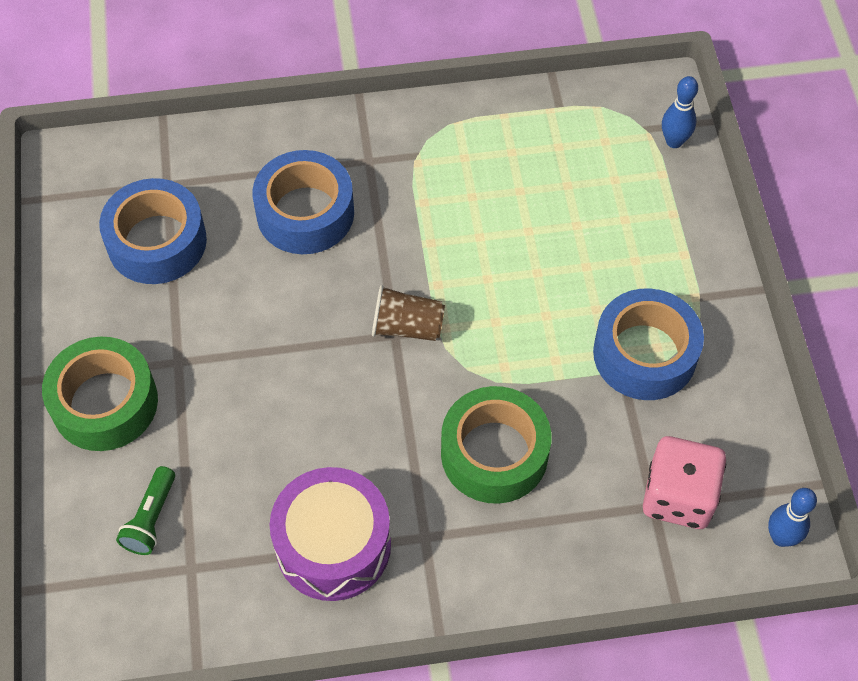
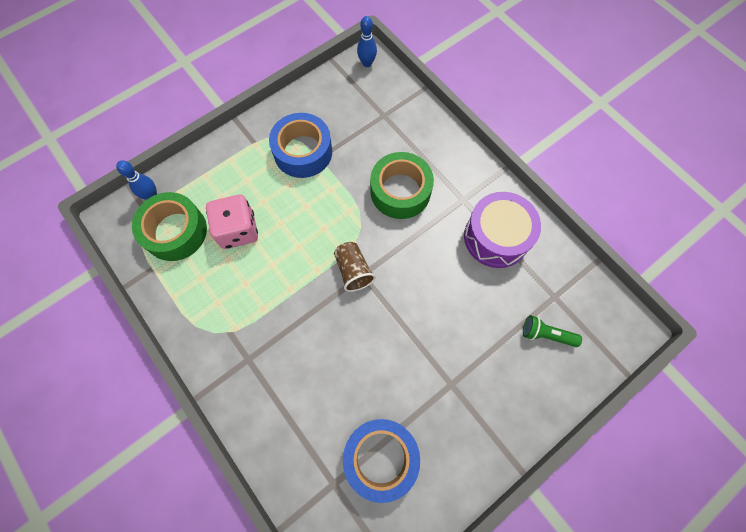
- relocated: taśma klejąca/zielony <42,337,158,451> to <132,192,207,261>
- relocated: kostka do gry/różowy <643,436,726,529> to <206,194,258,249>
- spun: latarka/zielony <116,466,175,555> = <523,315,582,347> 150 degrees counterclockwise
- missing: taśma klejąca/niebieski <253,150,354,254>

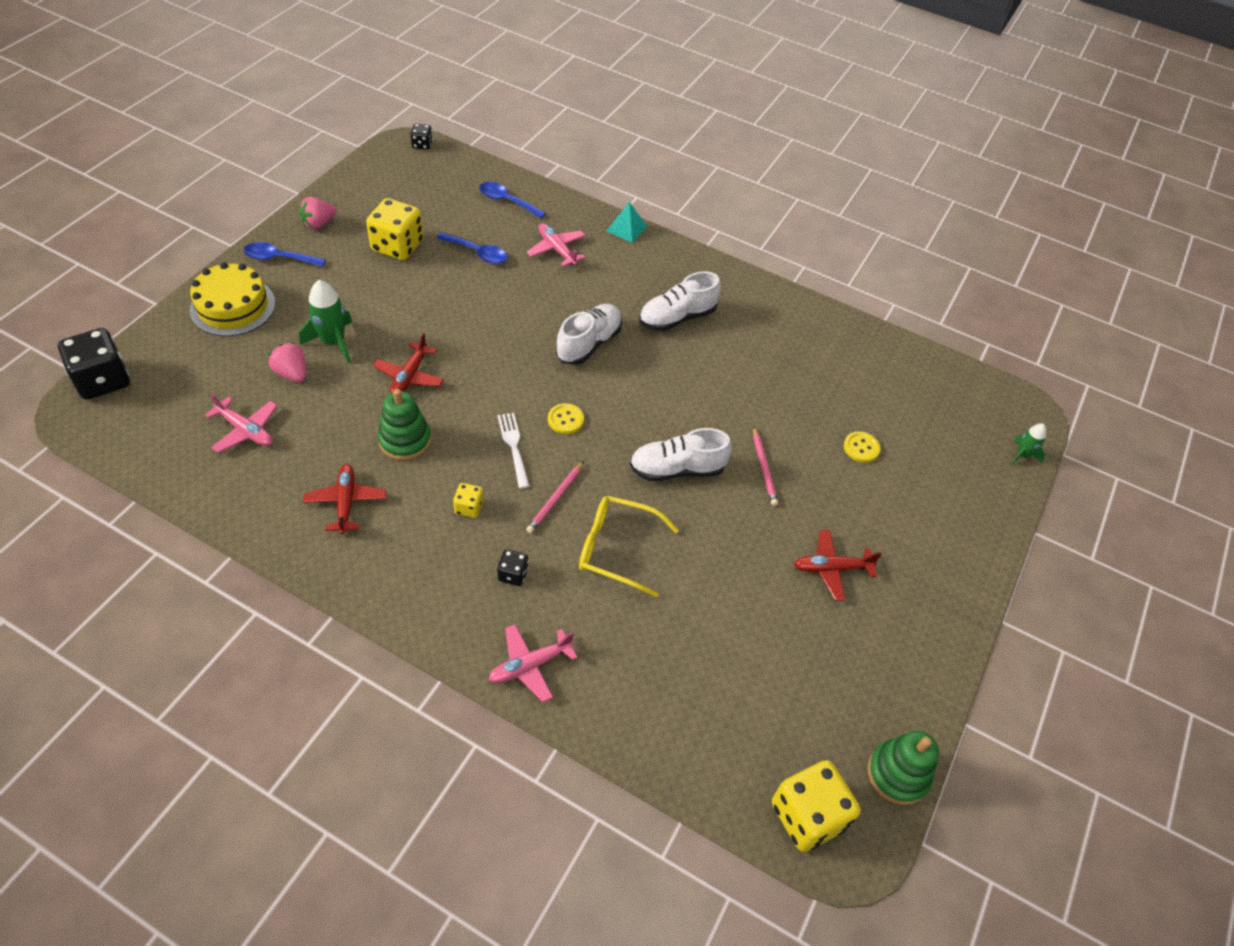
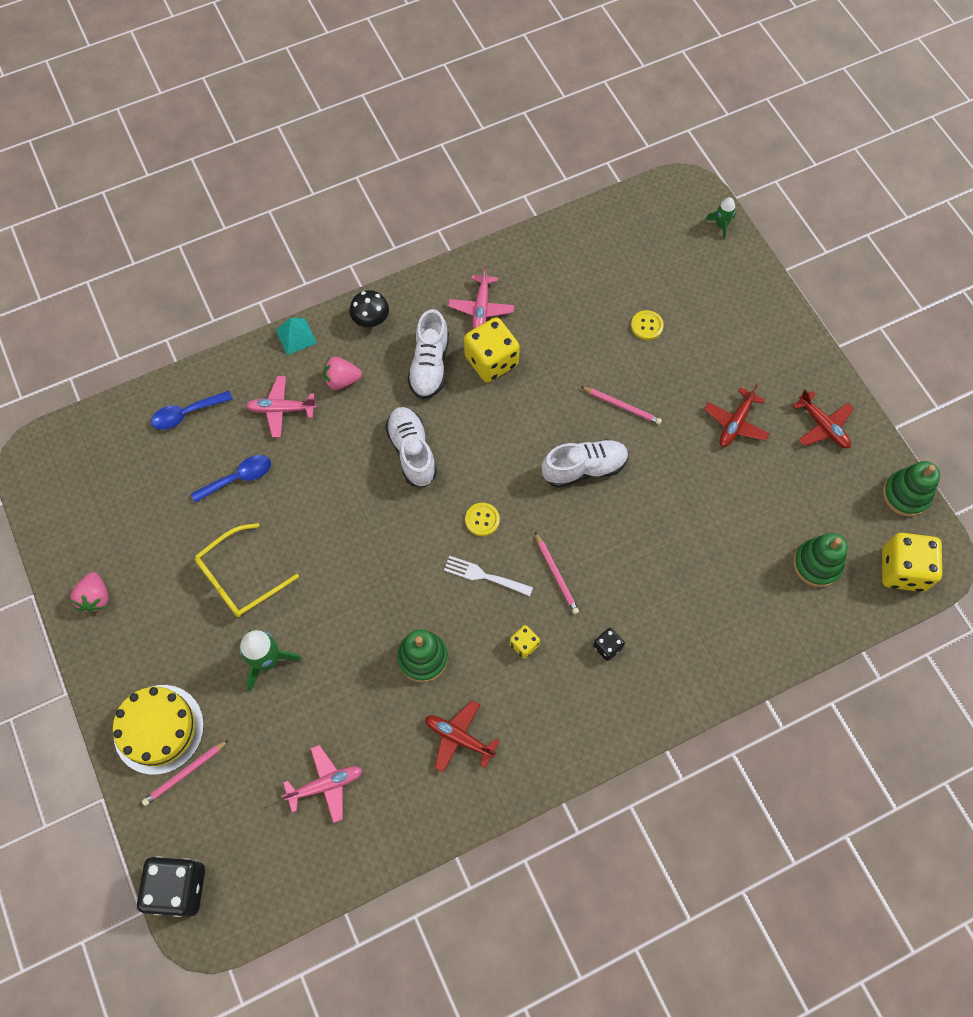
- appeared: ołówek/różowy <142,740,228,806>
- relocated: okulary/żółty <579,496,679,598> to <195,523,299,617>
- relocated: truskawka/różowy <268,342,306,382> to <323,357,362,390>
- appeared: grzyb/czarny <350,290,389,327>
- relocated: samolot/różowy <488,624,578,702> to <448,266,514,329>
- relocated: kostka do gry/żółty <366,198,423,260> to <464,317,520,382>
- spun: but/biały <630,428,732,481> = <542,439,629,488> 135 degrees counterclockwise
- relocated: samolot/czerwony <373,333,444,393> to <793,389,854,448>
- appeared: zabawka nakładanka/zielony <793,533,848,587>
- missing: łyżka/niebieski <244,242,326,267>
- missing: kostka do gry/czarny <410,124,433,150>

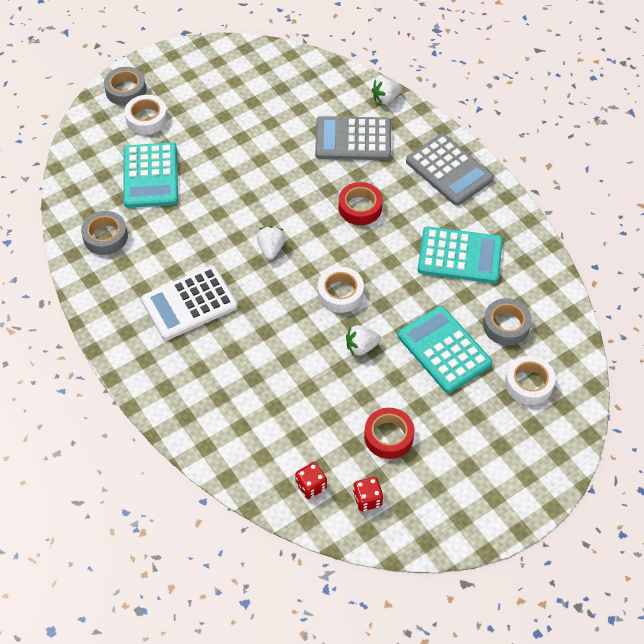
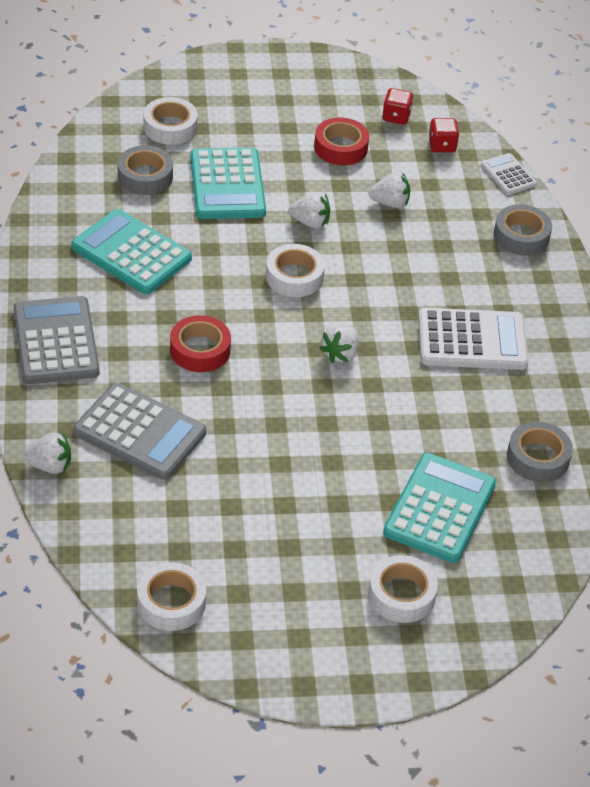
- appeared: taśma klejąca/biały <137,562,206,631>
- appeared: truskawka/biały <369,173,411,208>
- appeared: kalkulator/biały <481,153,537,195>
- relocated: taśma klejąca/szary <104,67,147,106> to <494,204,552,256>

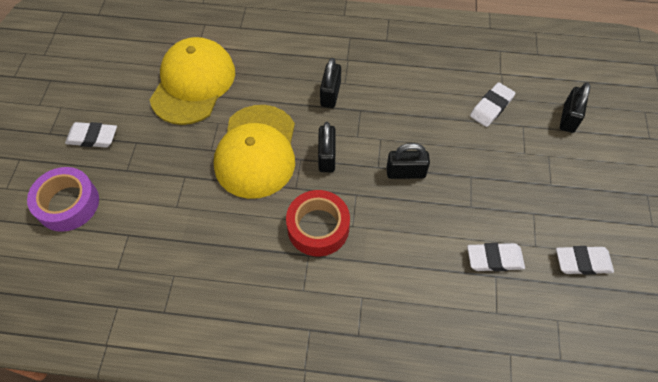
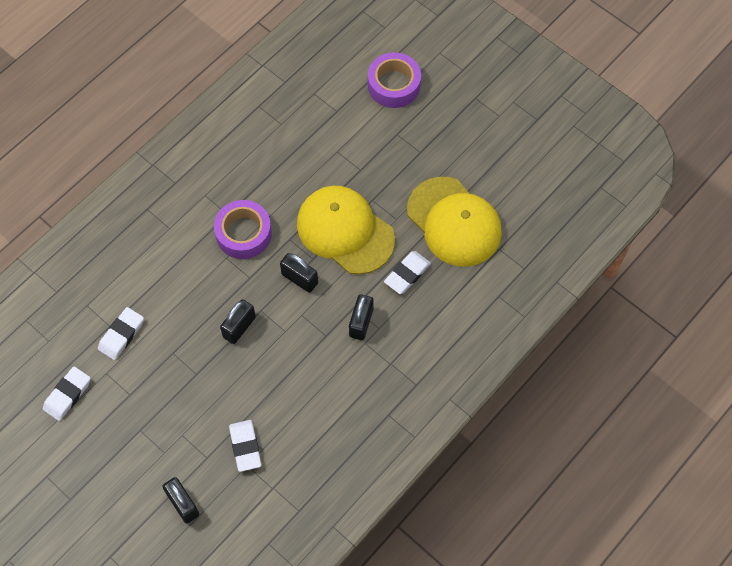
- colour: taśma klejąca/czerwony <286,190,350,257> to taśma klejąca/fioletowy <214,200,272,259>
- spun: kłódka/czarny <320,58,341,108> = <349,294,374,340> 60 degrees clockwise
- relocated: gumka do mazania/biały <65,122,117,148> to <384,251,431,294>

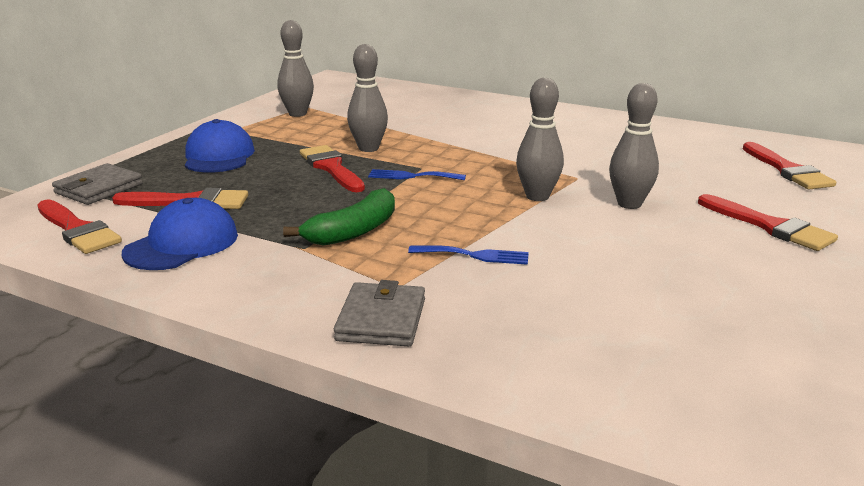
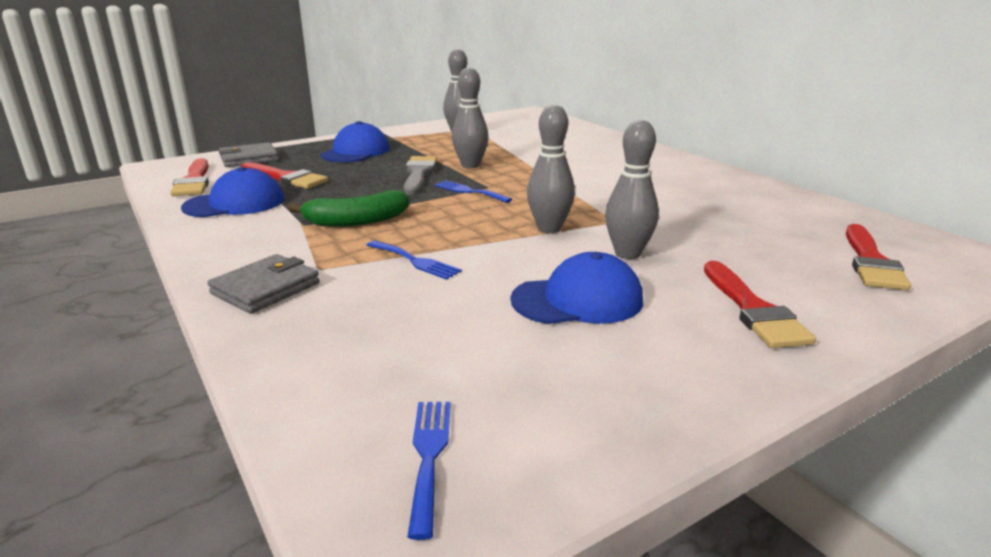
- colour: pędzel/czerwony <300,145,365,192> to pędzel/szary <404,156,437,195>
- appeared: widelec/niebieski <407,402,451,540>
- appeared: czapka/niebieski <511,252,643,324>

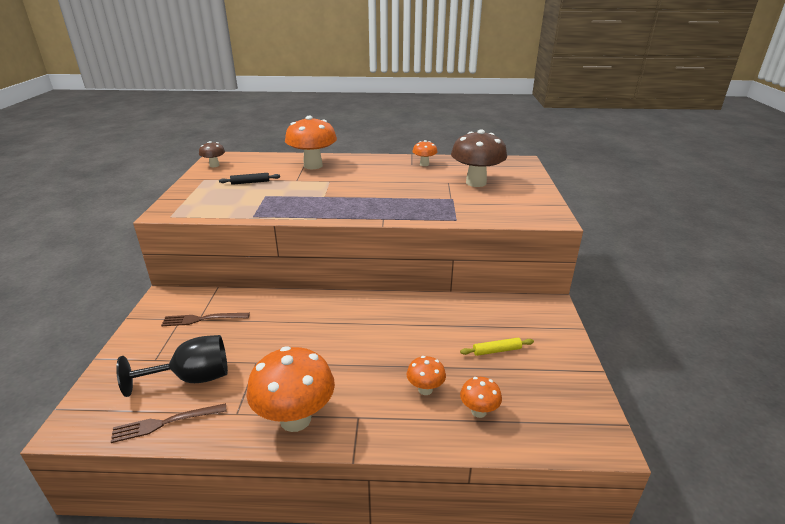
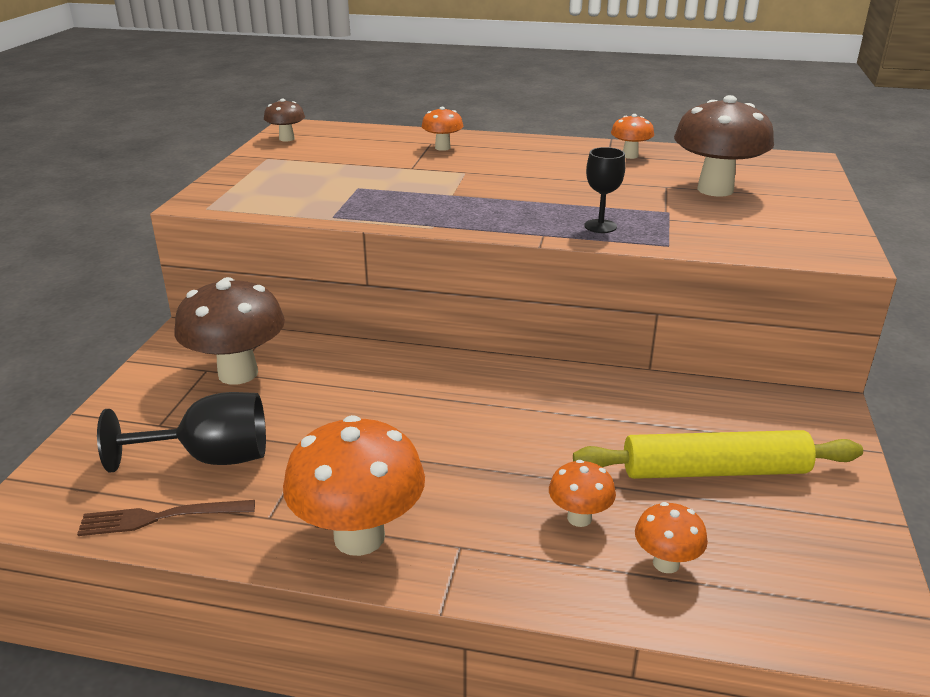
- exchanged: widelec/brązowy <161,313,250,326> to grzyb/brązowy <174,277,285,385>
- size: grzyb/pomarańczowy <285,116,337,169> = <422,107,463,151> x0.50
- size: wałek do ciasta/żółty <460,338,534,356> = <573,430,863,479> x2.15
- appeared: kielich/czarny <584,147,626,233>
- missing: wałek do ciasta/czarny <219,173,280,185>

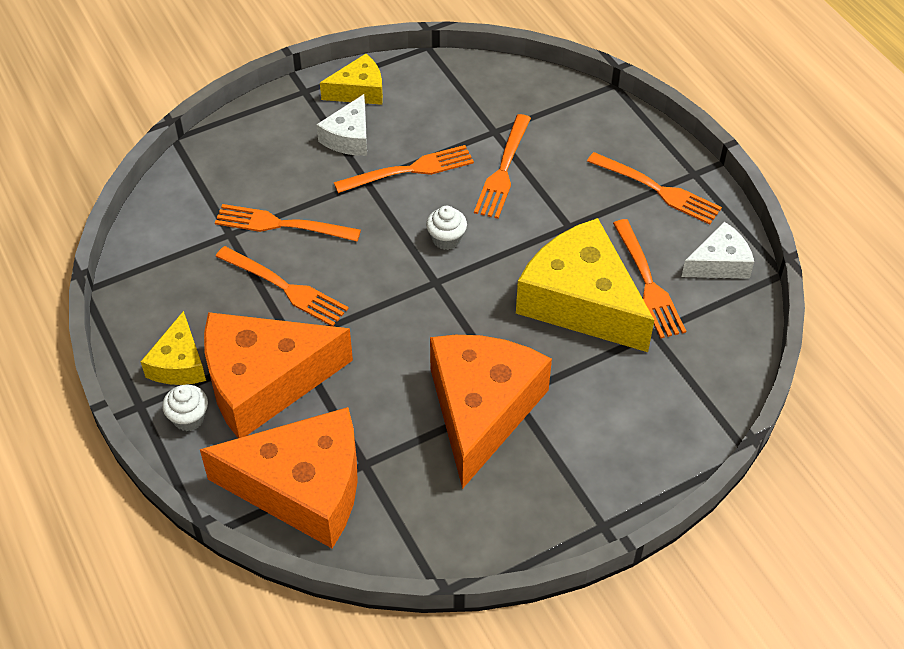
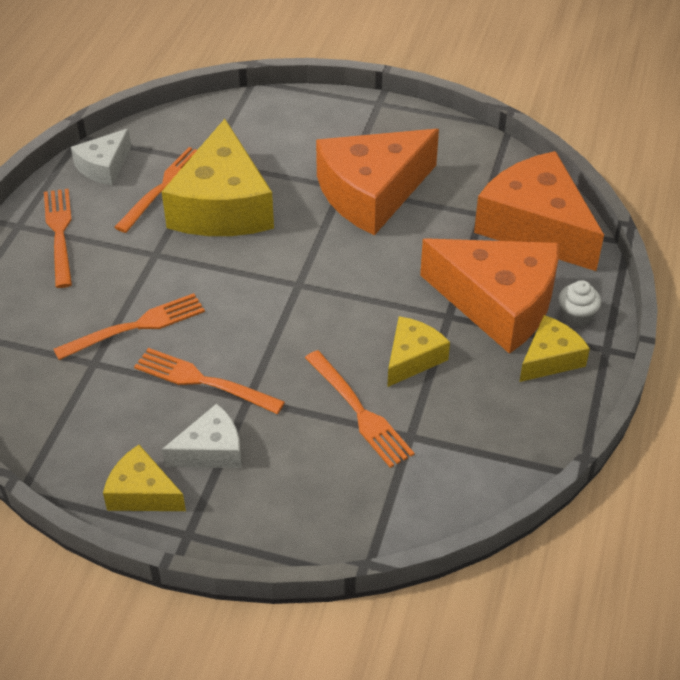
- spun: ser/biały <682,222,754,278> = <71,128,131,186> 75 degrees counterclockwise
- exchanged: widelec/pomarańczowy <215,246,349,326> to ser/żółty <387,316,450,387>
- missing: muffinka/biały <426,206,467,250>

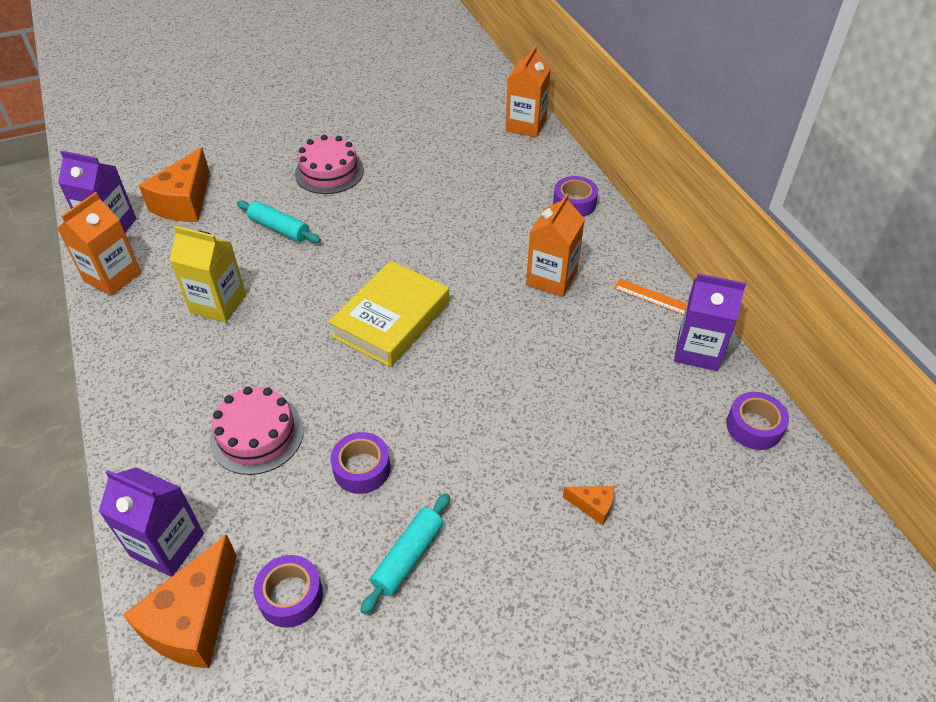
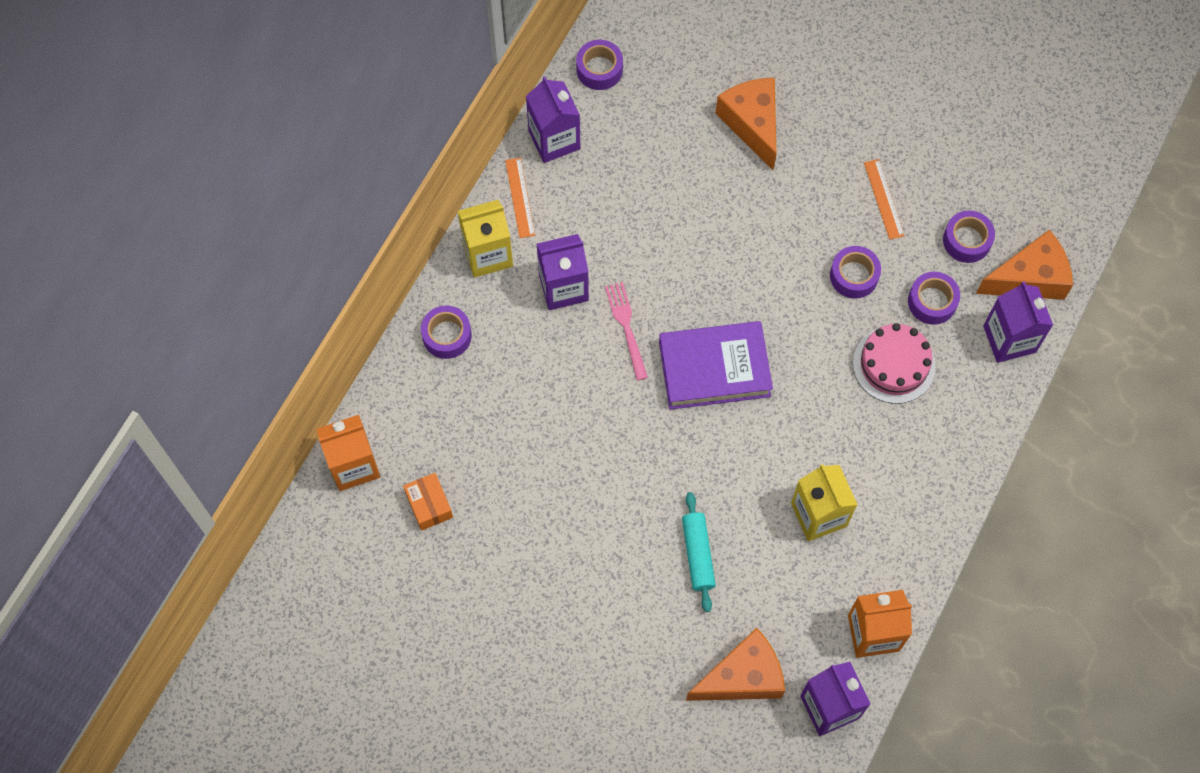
- appeared: pudełko/pomarańczowy <403,473,453,531>
- appeared: karton mleka/żółty <458,200,513,278>
- colour: karton mleka/pomarańczowy <526,193,585,297> to karton mleka/fioletowy <537,234,589,310>
- appeared: widelec/różowy <605,282,648,380>
- colour: książka/żółty <329,261,449,367> to książka/fioletowy <659,321,773,410>
- size: ser/pomarańczowy <563,486,614,526> = <716,78,776,170> x2.19
- exchanged: wałek do ciasta/turkusowy <360,493,450,614> to linijka/pomarańczowy <864,159,905,240>
- appeared: taśma klejąca/fioletowy <908,272,960,325>
- missing: tort/różowy <295,135,364,194>

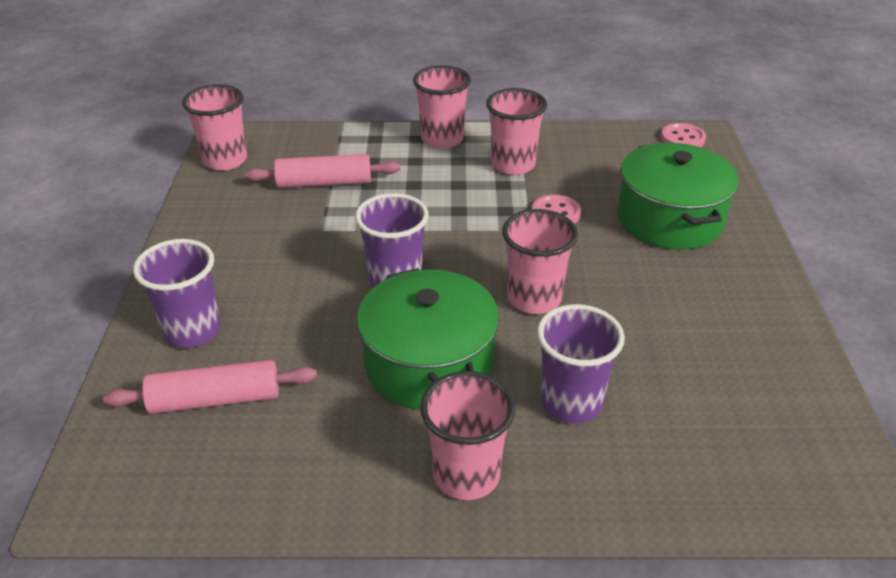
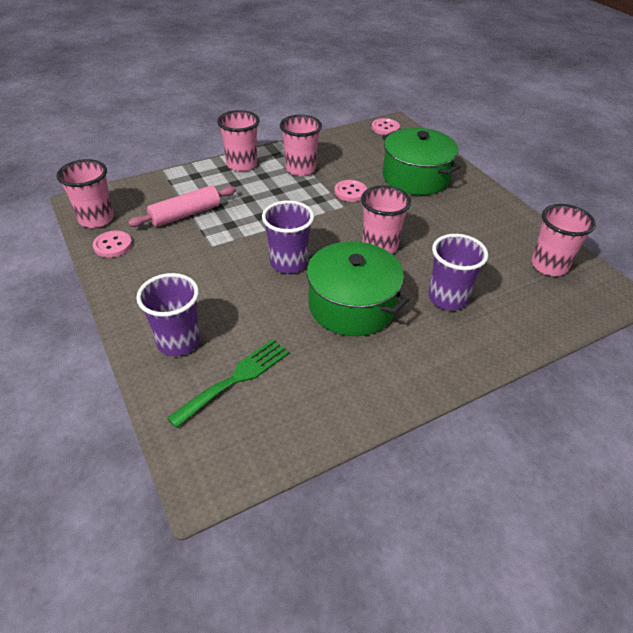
- appeared: guzik/różowy <93,231,132,258>
- exchanged: wałek do ciasta/różowy <103,360,317,414> to widelec/zielony <167,339,289,428>
- relocated: szklanka/różowy <420,371,515,500> to <531,204,596,276>

